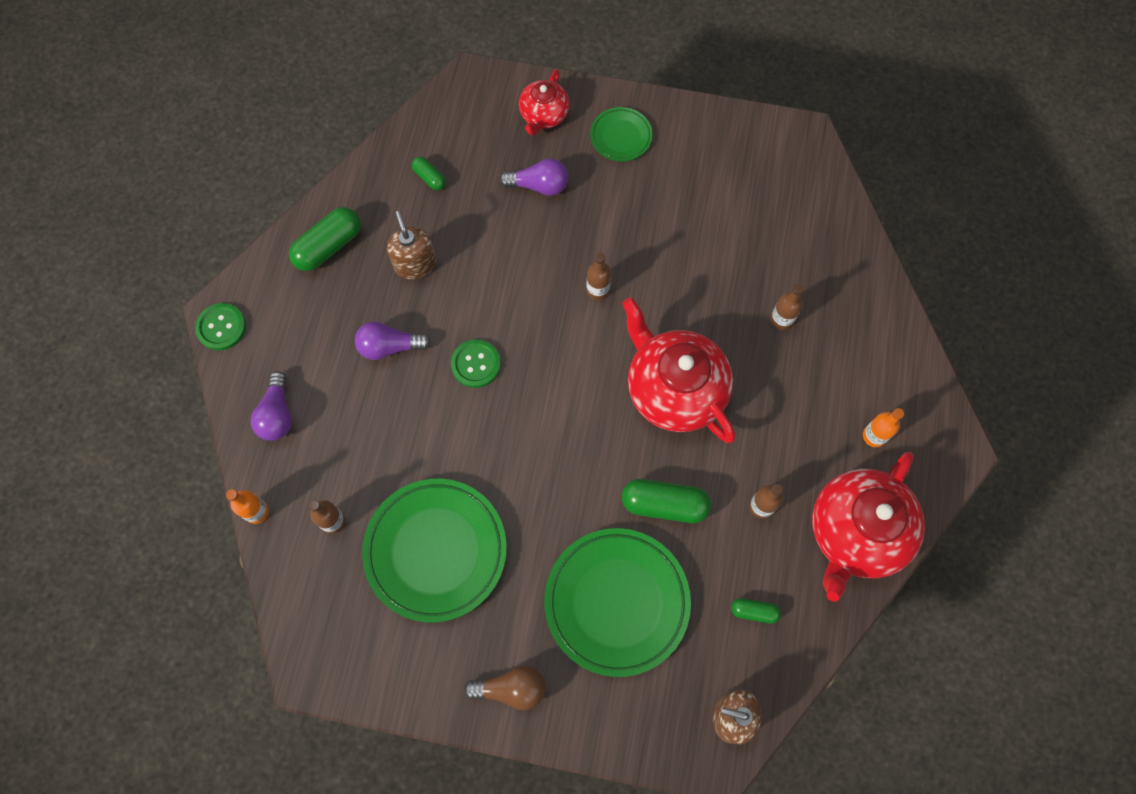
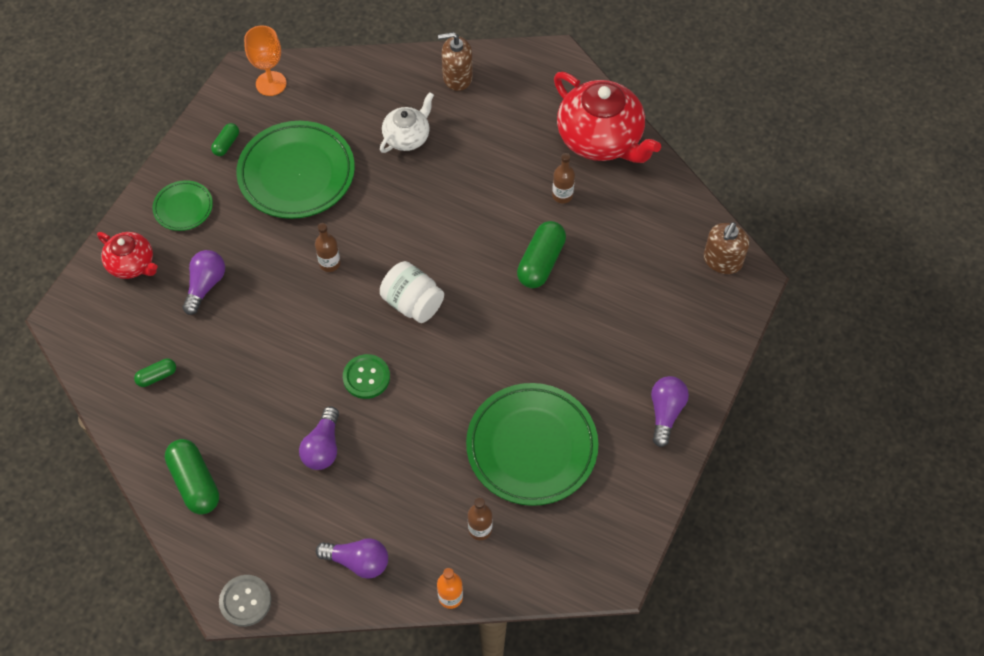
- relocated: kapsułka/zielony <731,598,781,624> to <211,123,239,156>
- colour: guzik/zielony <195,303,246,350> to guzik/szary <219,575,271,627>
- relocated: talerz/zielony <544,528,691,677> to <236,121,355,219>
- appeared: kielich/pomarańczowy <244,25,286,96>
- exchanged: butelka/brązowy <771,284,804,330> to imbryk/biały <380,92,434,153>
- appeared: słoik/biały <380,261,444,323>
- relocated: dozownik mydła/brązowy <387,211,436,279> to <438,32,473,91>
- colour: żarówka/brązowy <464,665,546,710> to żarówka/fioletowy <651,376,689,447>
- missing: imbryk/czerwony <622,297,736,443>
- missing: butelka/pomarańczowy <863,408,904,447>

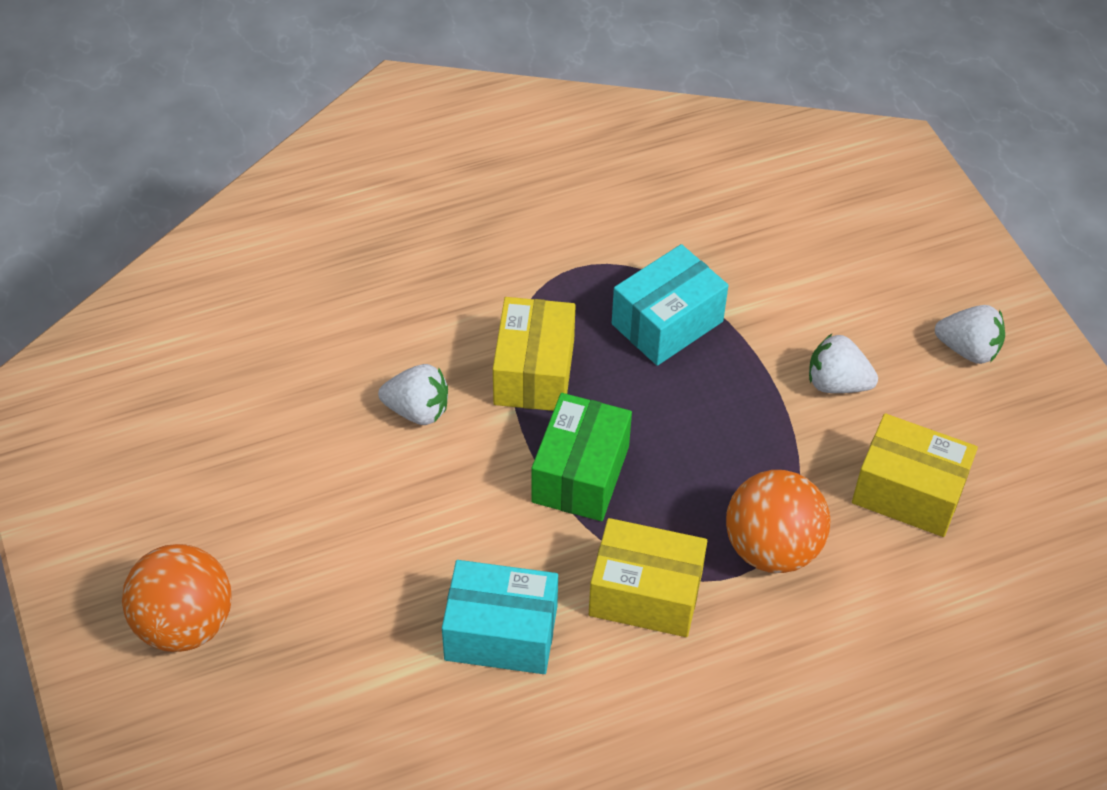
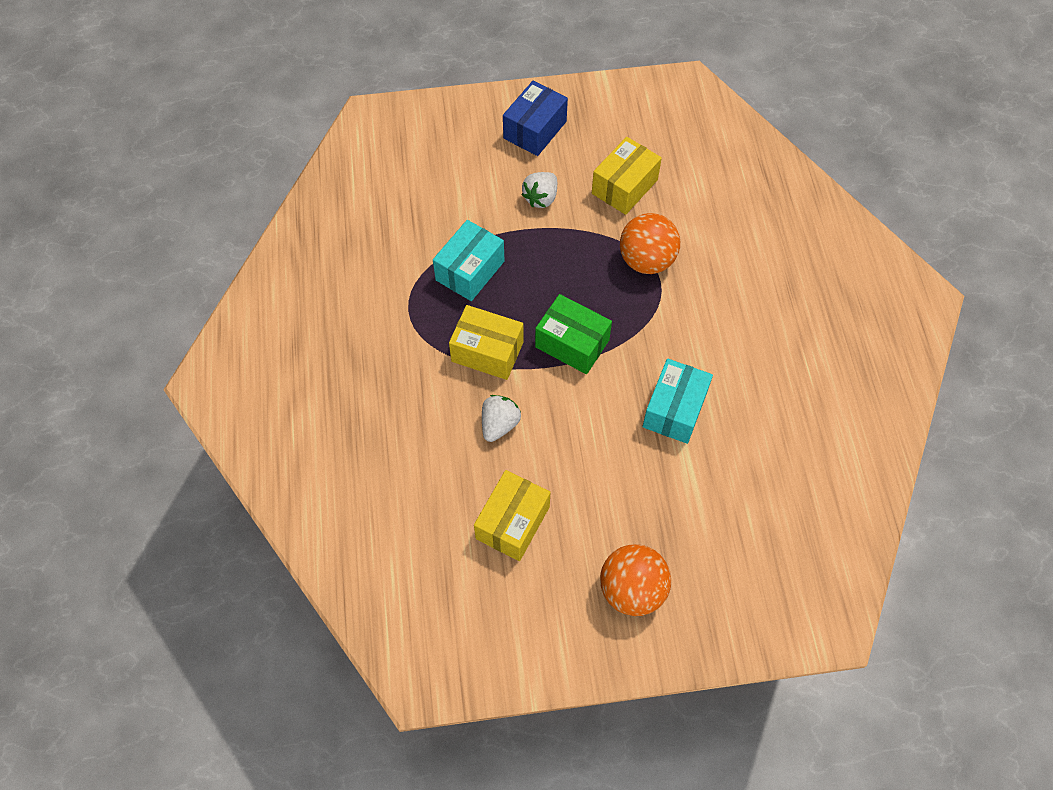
- spun: pudełko/turkusowy <612,244,728,366> = <433,220,505,301> 60 degrees clockwise
- relocated: pudełko/żółty <589,518,707,637> to <474,470,550,561>
- exchanged: truskawka/biały <935,305,1005,364> to pudełko/niebieski <503,81,568,156>

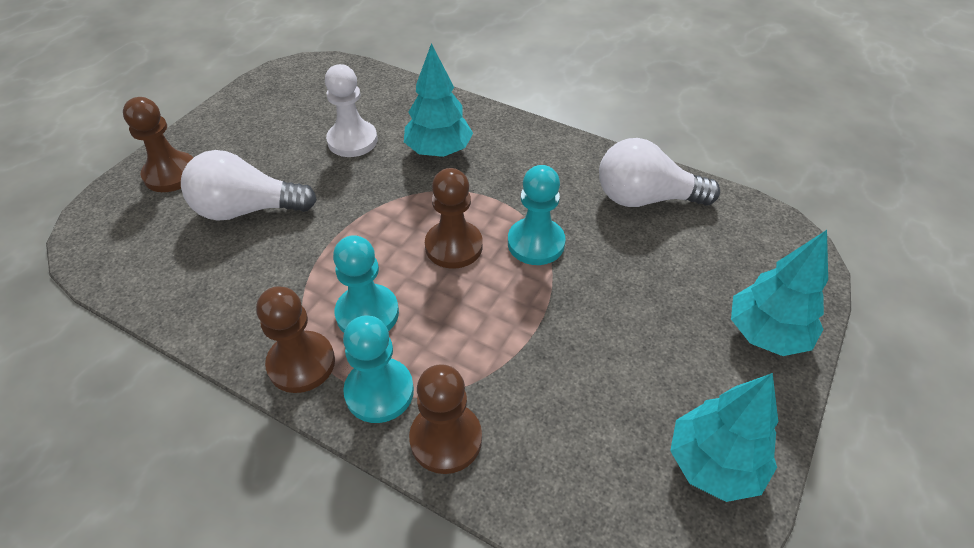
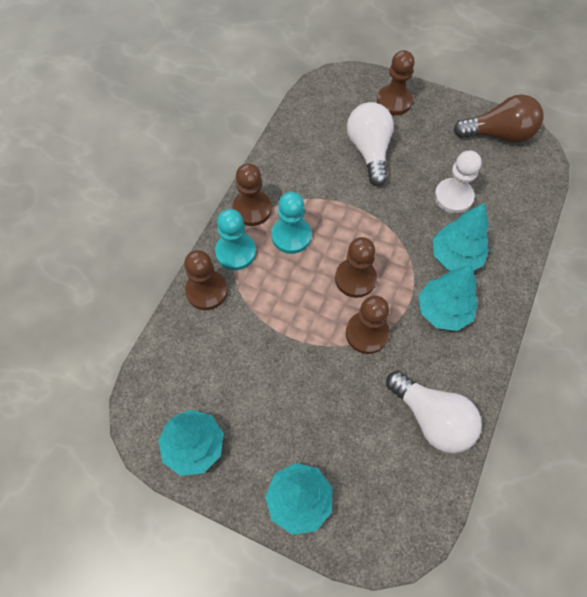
- colour: pionek/turkusowy <508,165,566,265> to pionek/brązowy <346,295,390,354>
- spun: żarówka/biały <599,138,720,207> = <386,371,482,453> 135 degrees clockwise
- appeared: drzewko/turkusowy <419,264,477,331>
- appeared: żarówka/brązowy <454,94,544,143>

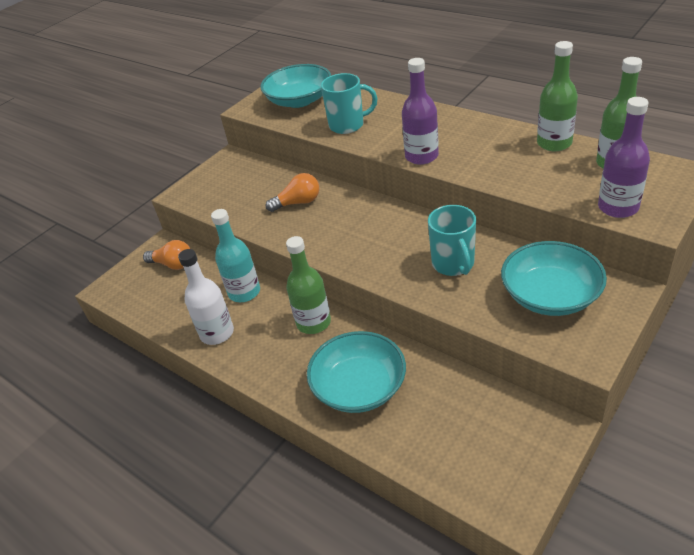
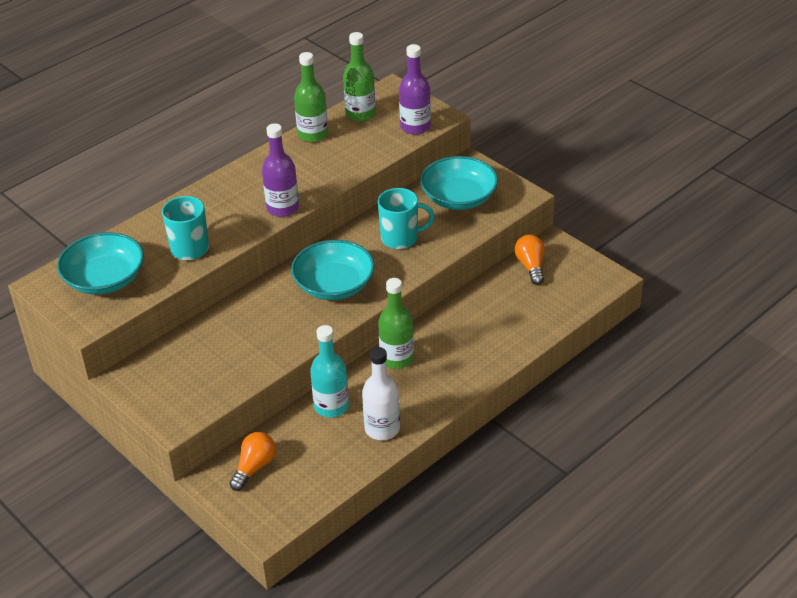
- relocated: miska/turkusowy <307,331,406,413> to <291,240,375,300>
- relocated: żarówka/pomarańczowy <266,173,319,212> to <515,235,545,285>

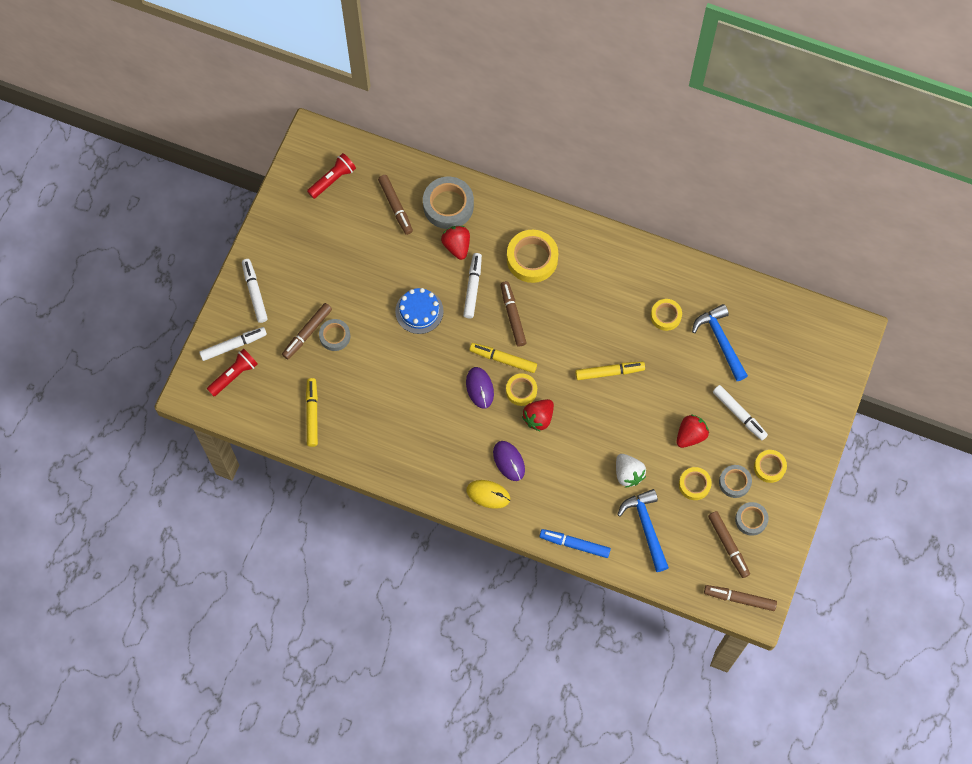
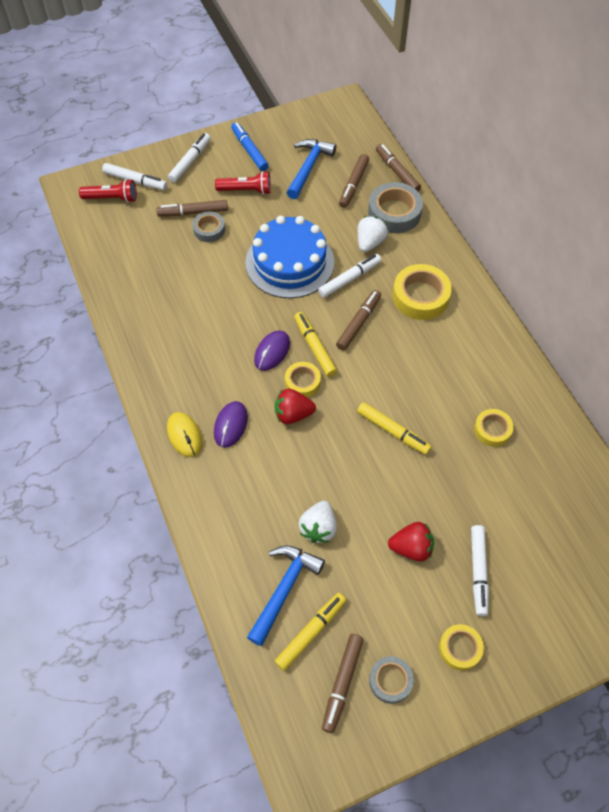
- relocated: latarka/czerwony <307,153,356,199> to <215,171,271,195>
- relocated: flamaster/niebieski <539,529,611,558> to <231,122,269,171>
- size: tort/niebieski <395,288,444,334> = <245,216,334,299> x1.74
- relocated: flamaster/żółty <306,378,318,447> to <275,593,346,671>
- relocated: młotek/niebieski <692,304,748,381> to <286,139,336,199>
- colour: truskawka/czerwony <441,226,470,260> to truskawka/biały <357,216,388,252>
- relocated: flamaster/brązowy <704,585,777,611> to <376,144,421,191>
- missing: taśma klejąca/żółty <679,467,712,500>
- missing: taśma klejąca/szary <719,465,752,498>

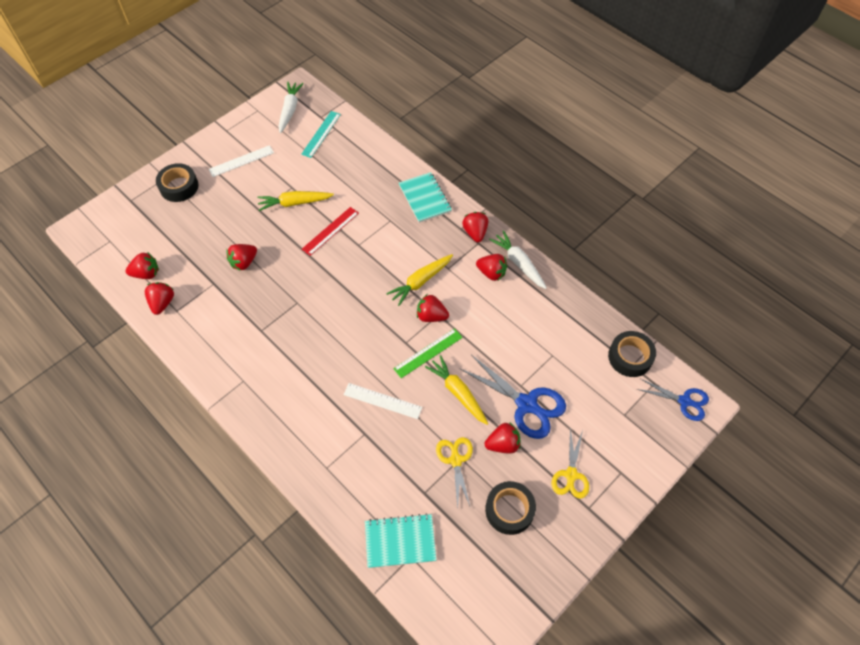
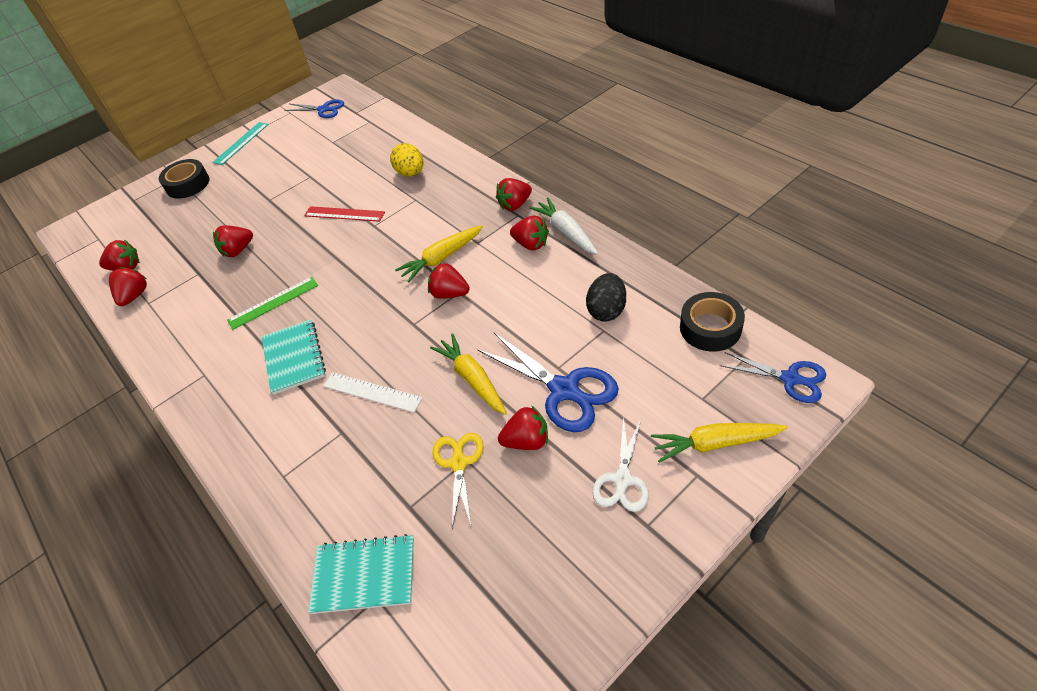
- relocated: linijka/turkusowy <301,111,341,158> to <212,122,269,165>
- relocated: linijka/zielony <393,328,463,378> to <227,277,318,330>
- relocated: zeszyt/turkusowy <399,172,452,223> to <261,319,326,395>
- exchanged: marchewka/biały <278,82,304,133> to nożyczki/niebieski <284,99,344,118>
- spun: linijka/czerwony <302,207,359,256> = <304,206,385,222> 60 degrees clockwise
- appeared: jajko/żółty <390,143,423,177>
- spun: truskawka/czerwony <462,212,488,242> = <496,178,532,211> 120 degrees counterclockwise
- appeared: jajko/czarny <586,273,626,322>
- colour: nożyczki/żółty <552,428,589,499> to nożyczki/biały <592,416,649,512>
- relocated: marchewka/żółty <258,191,334,211> to <651,423,788,463>
- missing: linijka/biały <209,145,274,177>
- missing: taśma klejąca/czarny <485,481,536,535>

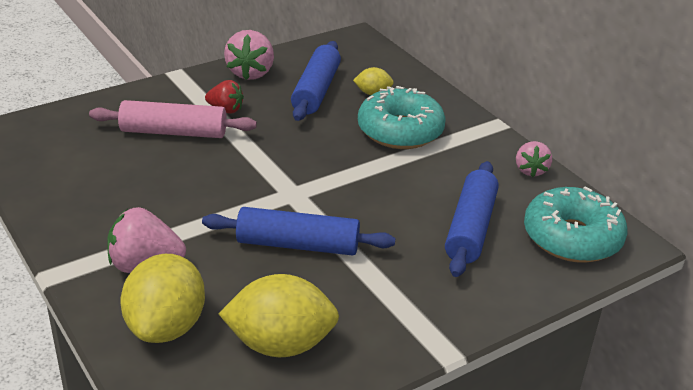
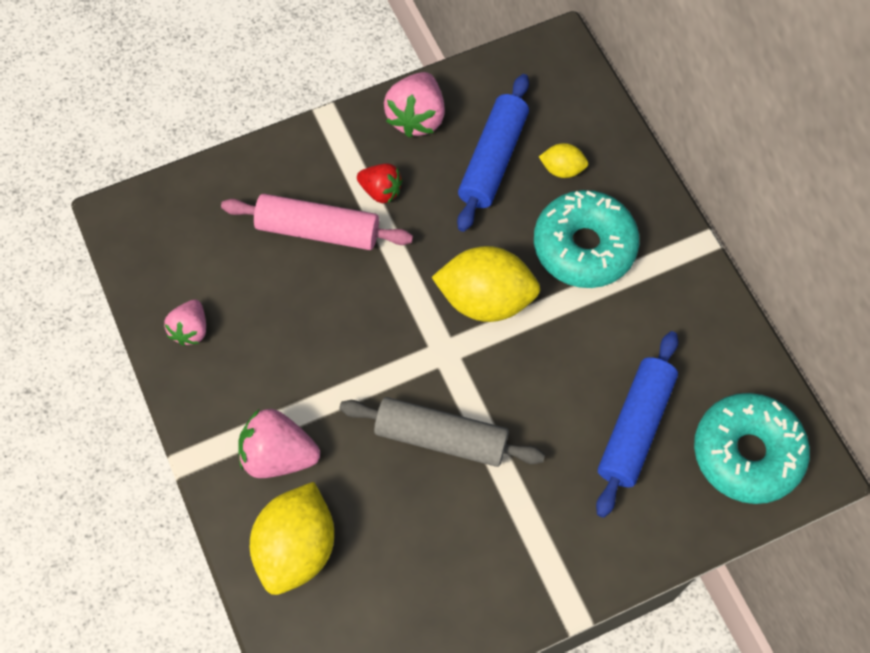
- relocated: truskawka/różowy <516,141,552,177> to <164,300,206,346>
- colour: wałek do ciasta/niebieski <202,207,395,256> to wałek do ciasta/szary <339,397,545,467>
- relocated: cytryna/żółty <219,274,339,357> to <431,246,541,322>

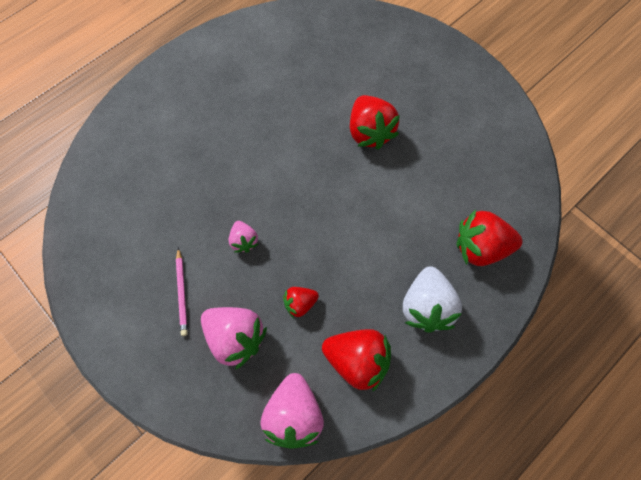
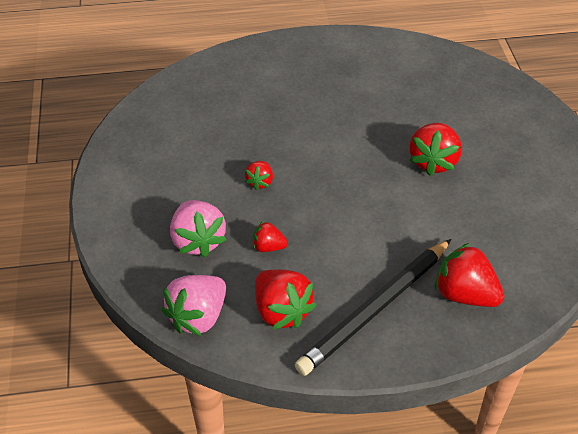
- colour: truskawka/różowy <229,221,258,253> to truskawka/czerwony <245,161,273,190>
- exchanged: truskawka/biały <403,266,462,333> to ołówek/czarny <295,239,451,376>
- missing: ołówek/różowy <176,247,188,336>

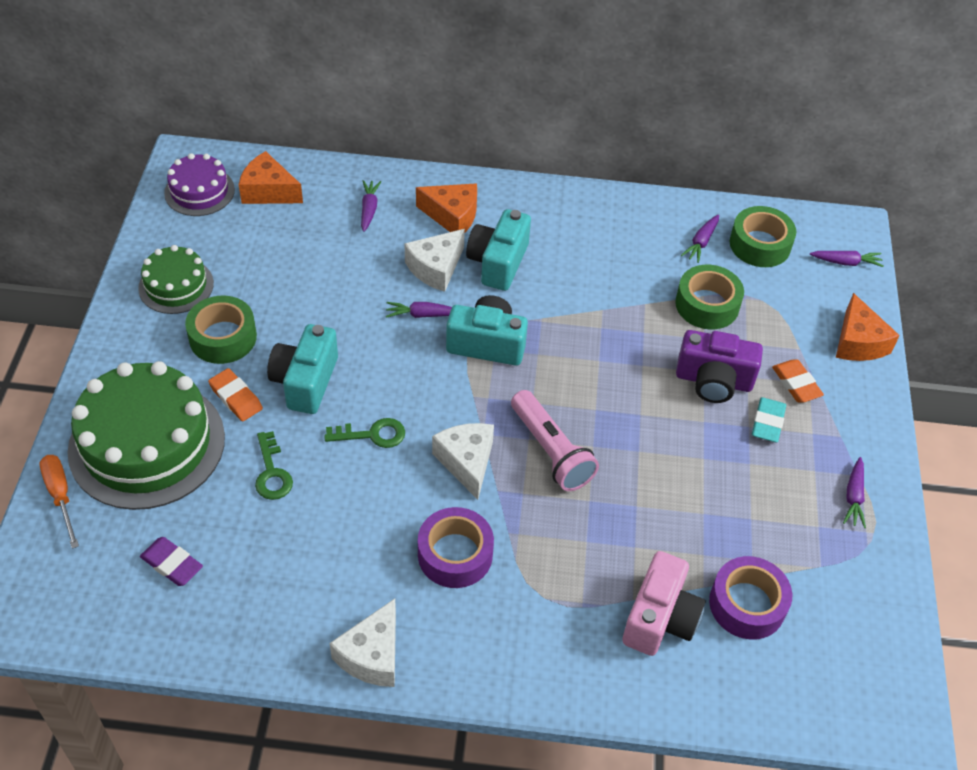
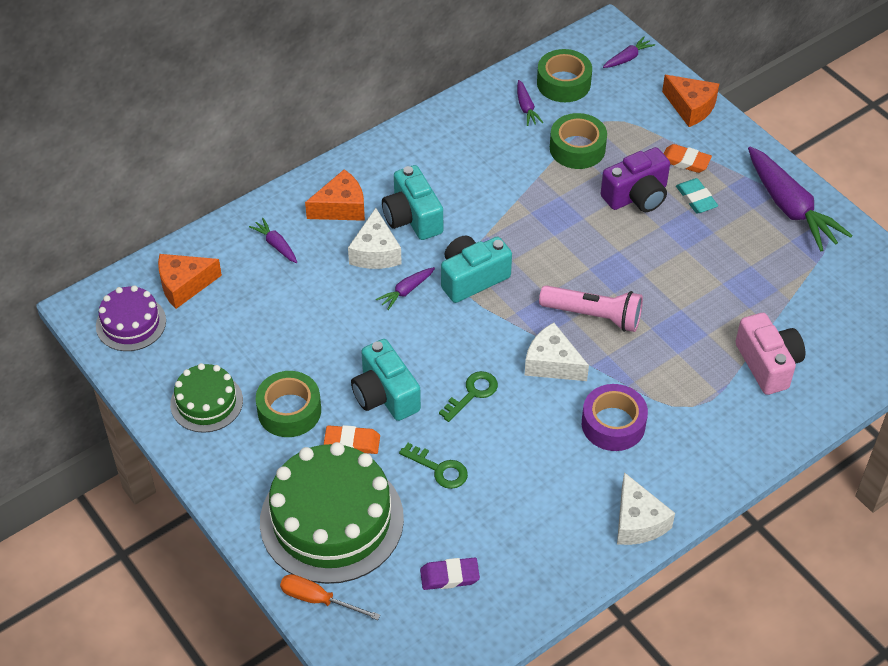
- size: marchewka/fioletowy <843,457,866,528> = <748,147,853,251> x2.18
- missing: taśma klejąca/fioletowy <709,556,792,639>

